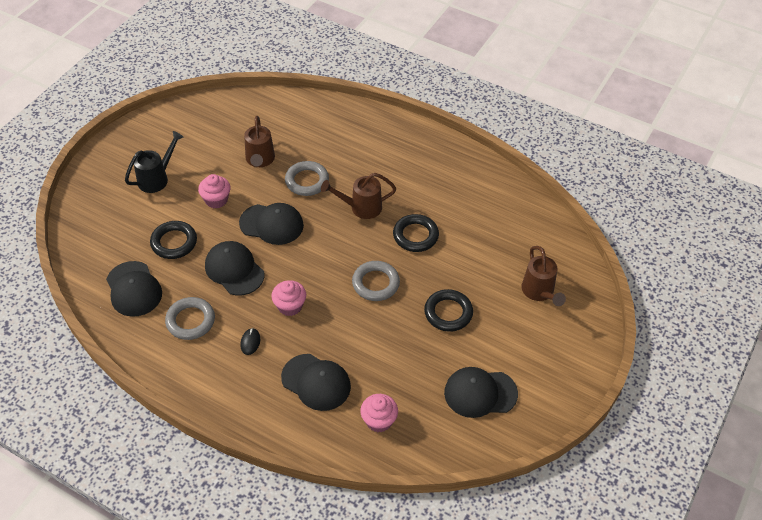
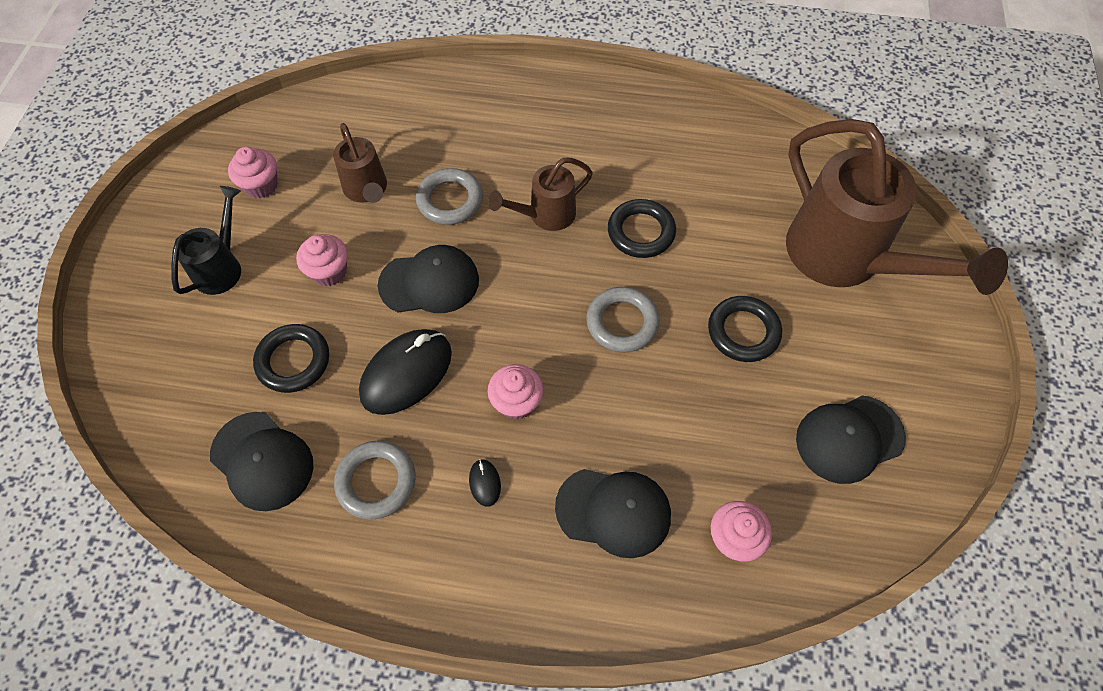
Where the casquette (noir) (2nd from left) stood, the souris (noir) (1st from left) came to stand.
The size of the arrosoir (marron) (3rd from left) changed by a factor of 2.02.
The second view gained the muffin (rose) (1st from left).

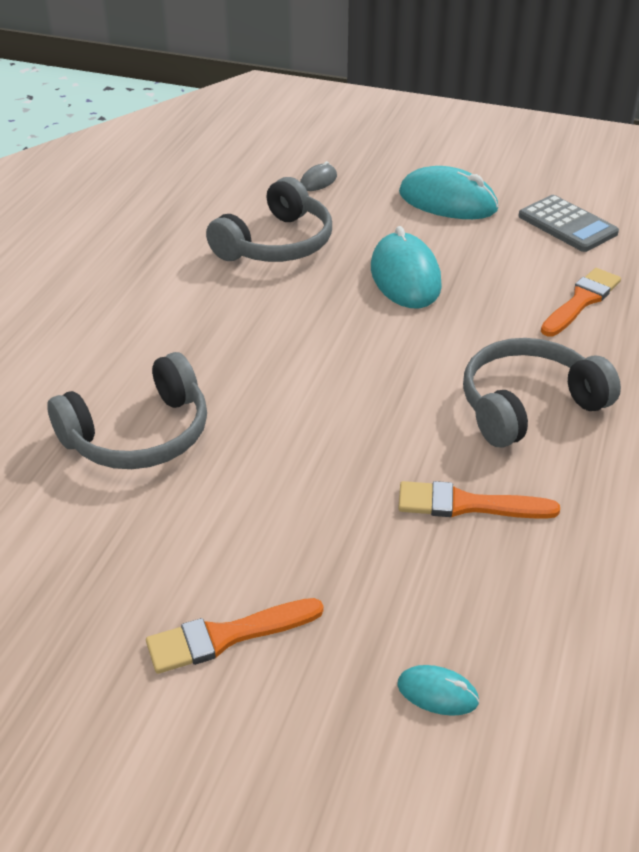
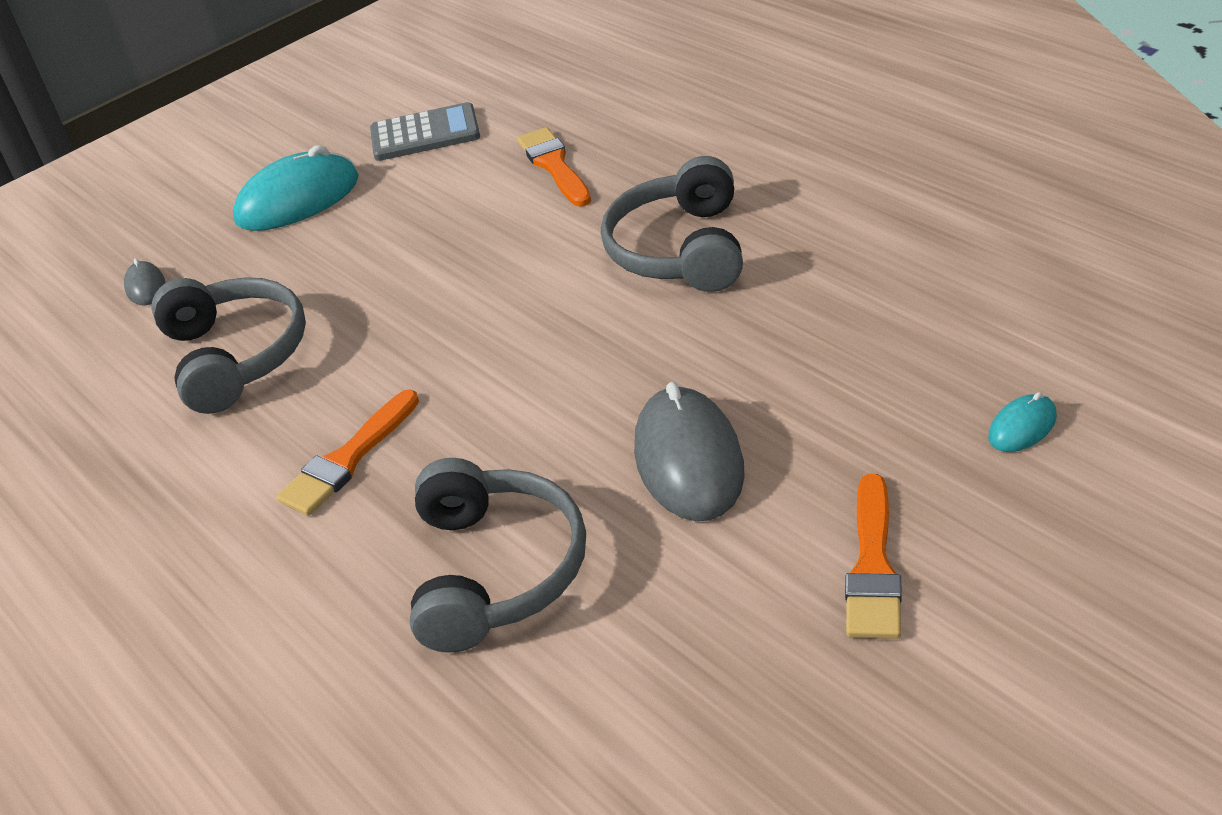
The second view lost the souris (turquoise) (1st from left).
The pinceau (orange) (2nd from left in the first image) ended up elsewhere.
The second view gained the souris (gris) (2nd from left).

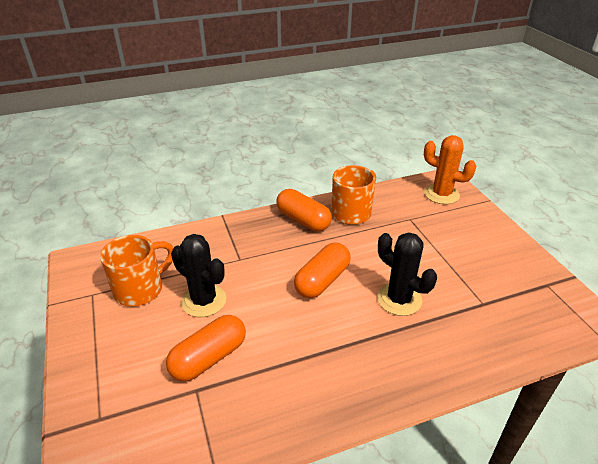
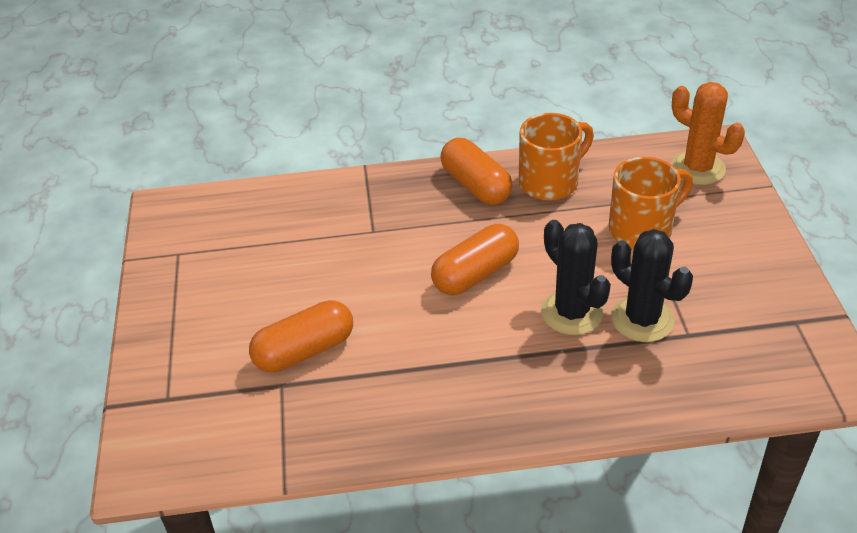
The tasse (orange) (1st from left in the first image) ended up elsewhere.
The cactus (noir) (1st from left in the first image) ended up elsewhere.

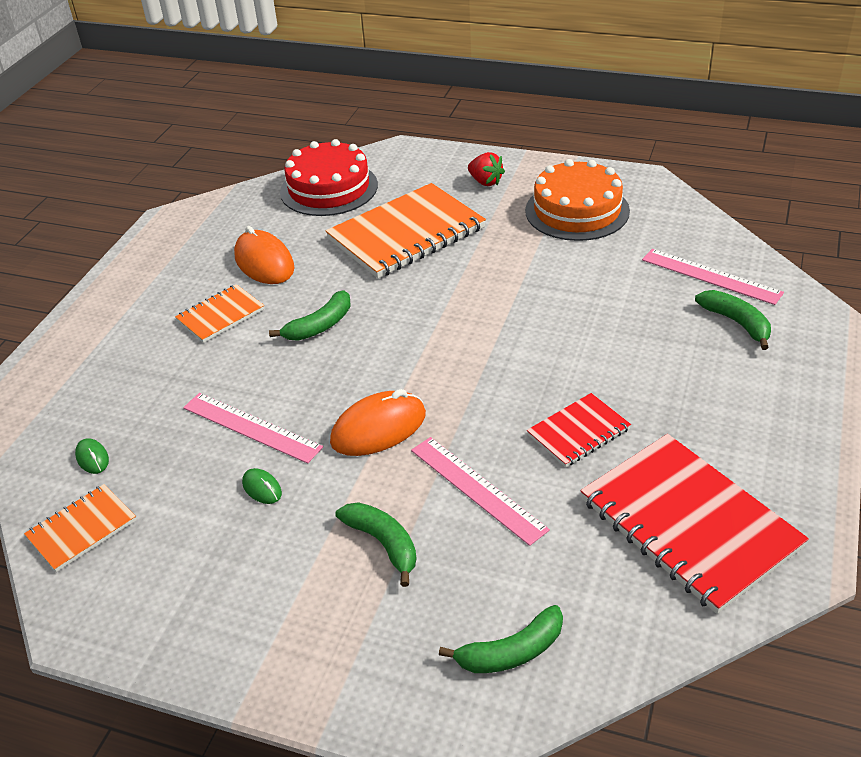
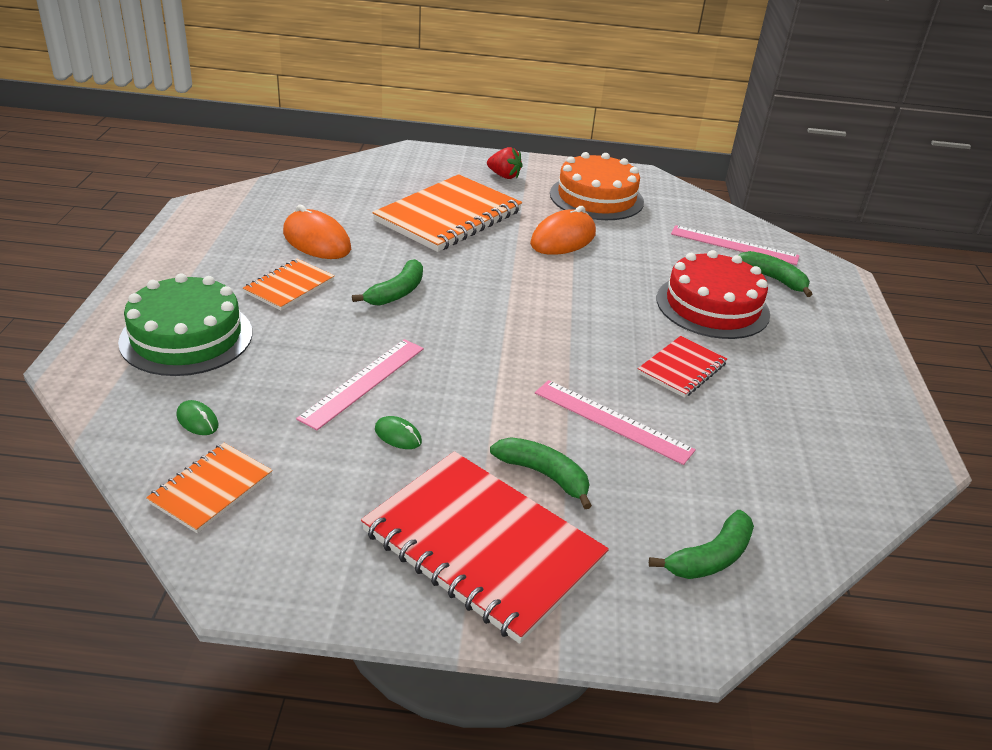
The règle (rose) (1st from left) ended up facing another way, 75 degrees counterclockwise from before.
The gâteau (rouge) ended up elsewhere.
The souris (orange) (2nd from left) ended up elsewhere.
The carnet (rouge) (2nd from left in the first image) ended up elsewhere.
The second view gained the gâteau (vert).

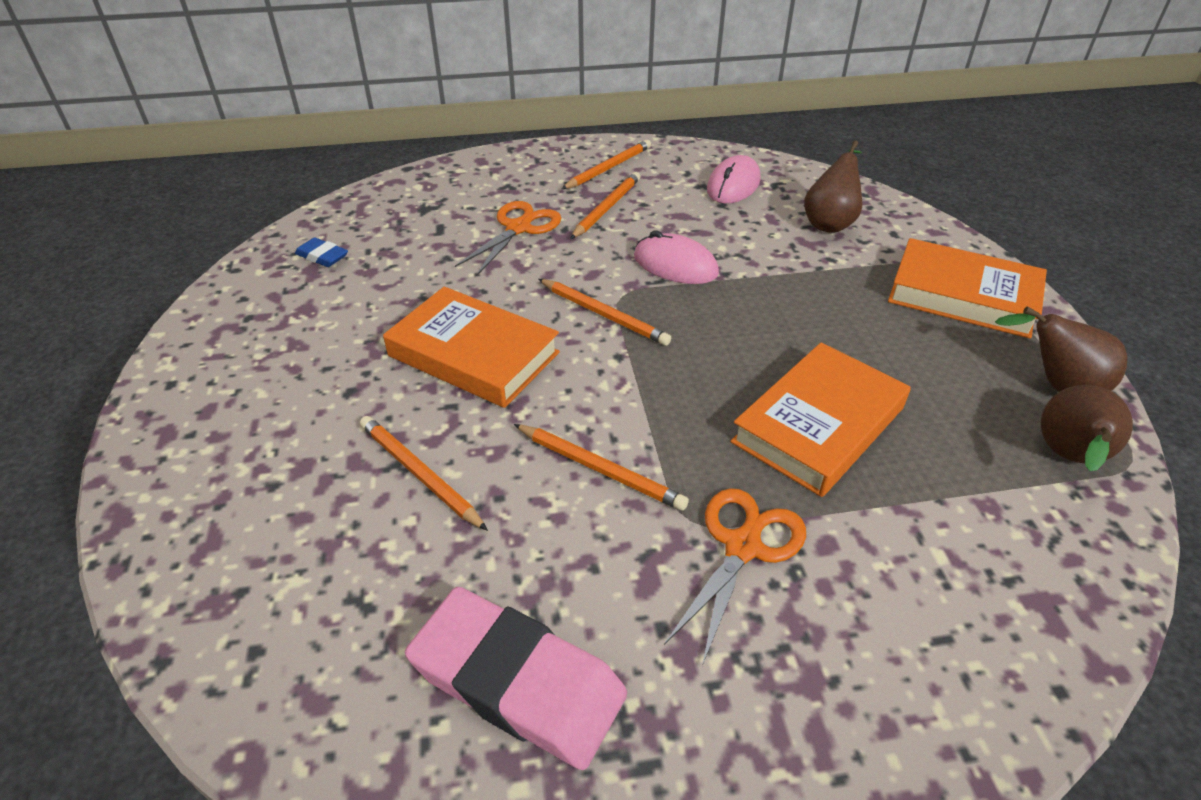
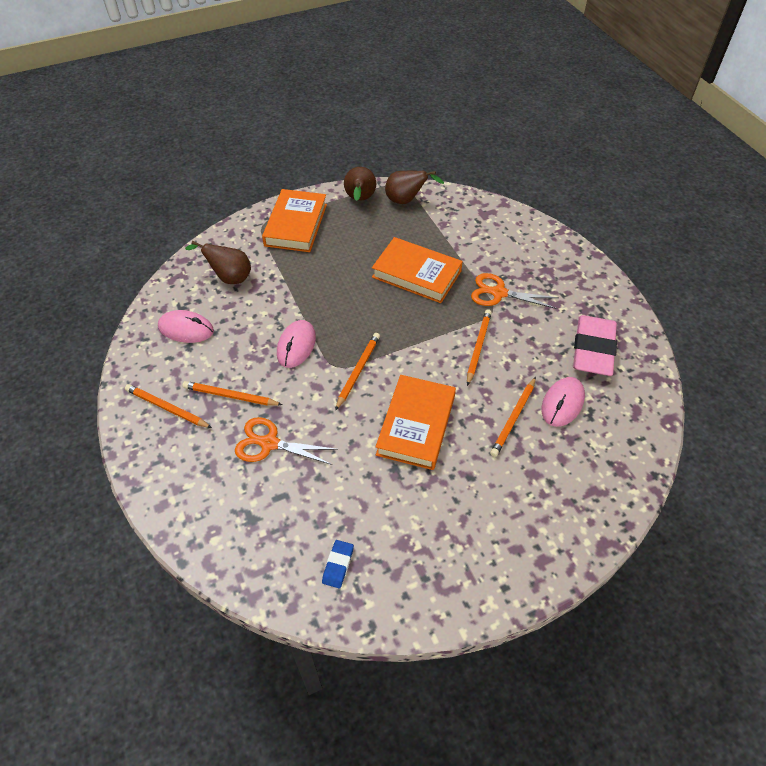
The second view gained the souris (rose) (3rd from left).

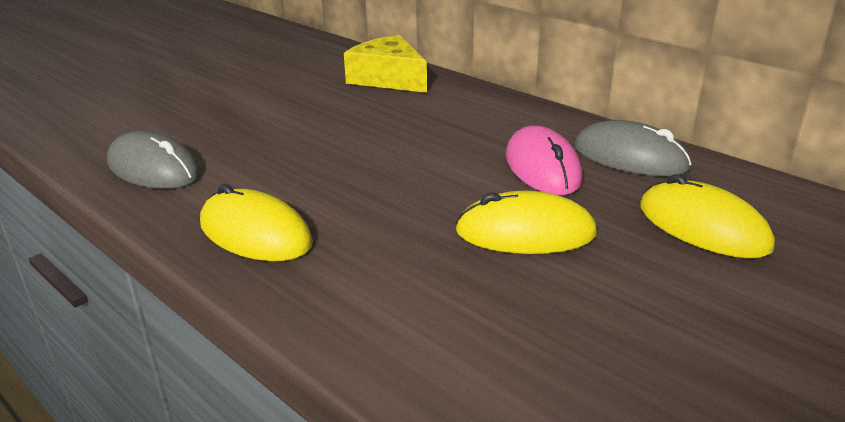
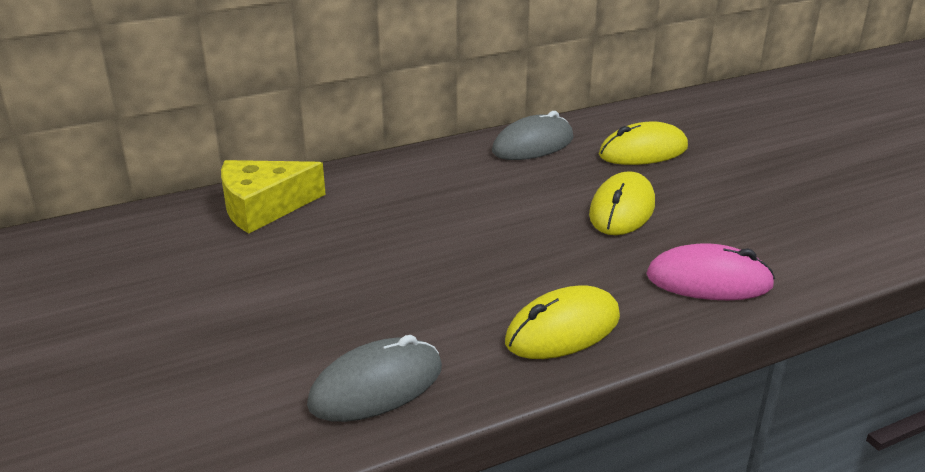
The souris (rose) ended up elsewhere.

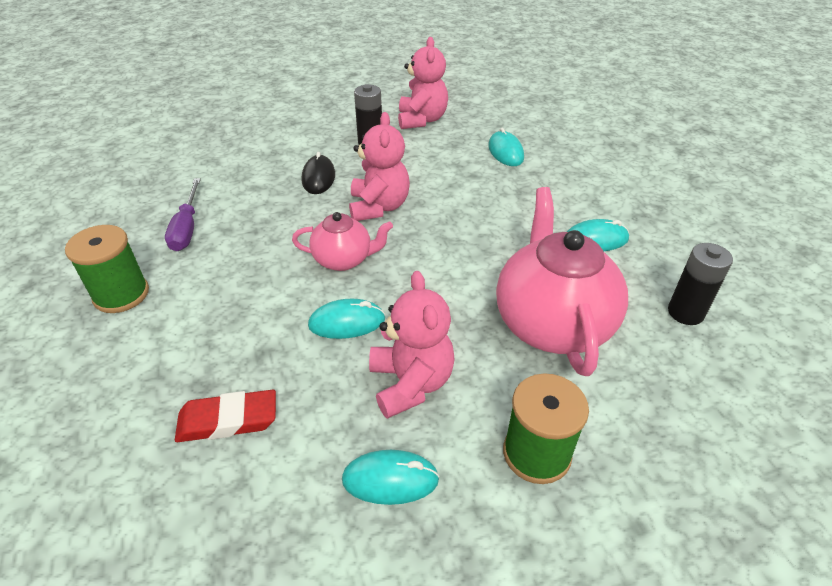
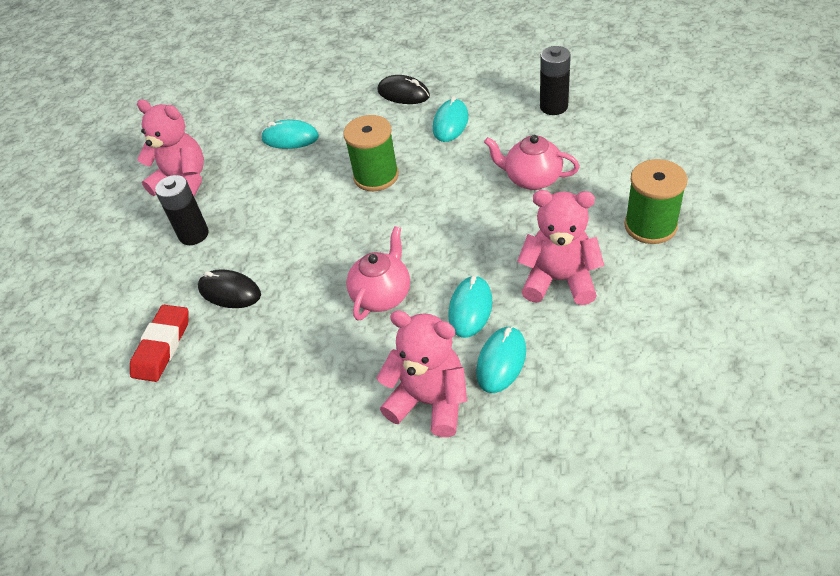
The bobine (vert) (1st from left) ended up elsewhere.
The second view lost the tournevis (violet).
The gomme (rouge) ended up elsewhere.
The souris (turquoise) (2nd from left in the first image) ended up elsewhere.
The ours en peluche (rose) (1st from left in the first image) ended up elsewhere.
The size of the théière (rose) (2nd from left) changed by a factor of 0.55.
The second view gained the souris (noir) (2nd from left).

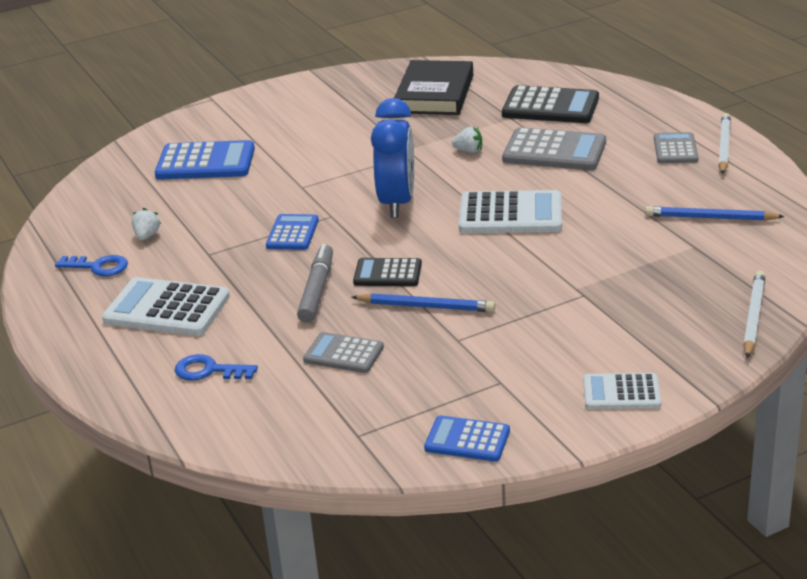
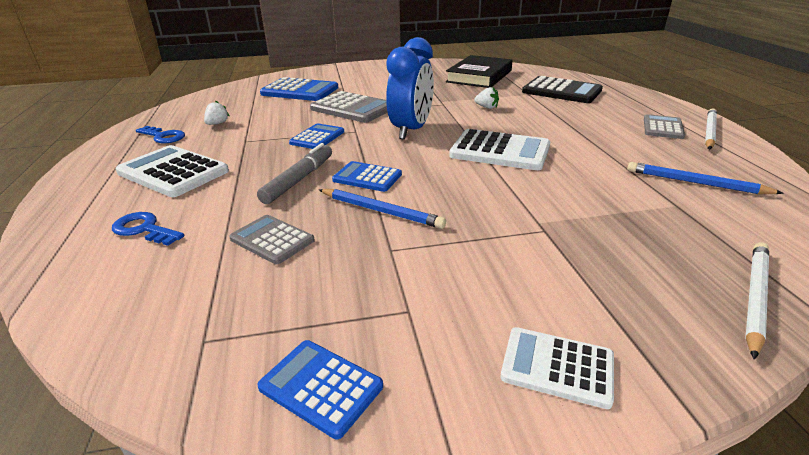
What was the calculatrice (noir) (1st from left) turned into the calculatrice (bleu) (4th from left).
The calculatrice (gris) (2nd from left) ended up elsewhere.

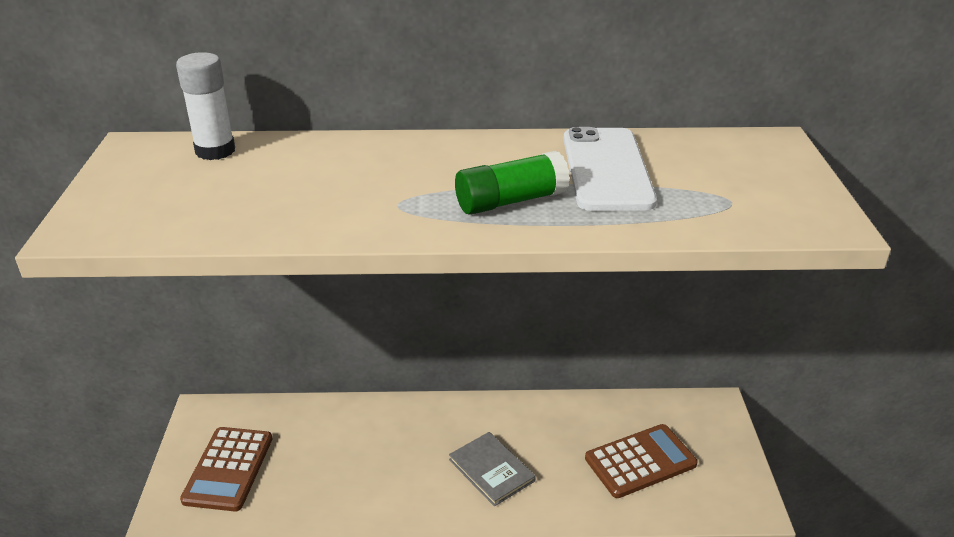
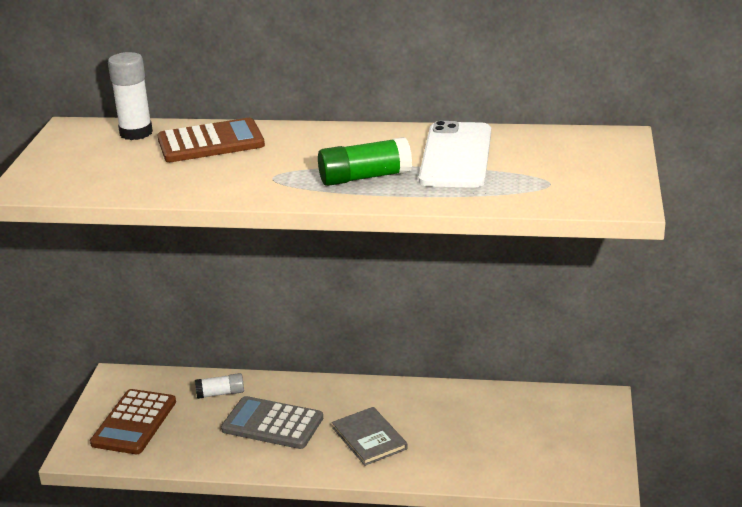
The calculatrice (marron) (2nd from left) ended up elsewhere.
The second view gained the bâton de colle (blanc) (2nd from left).
The second view gained the calculatrice (gris).

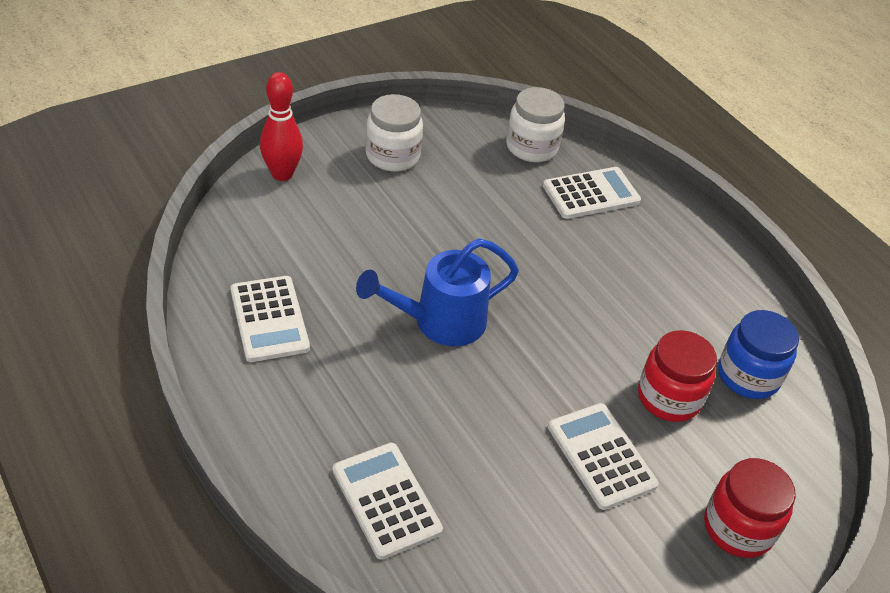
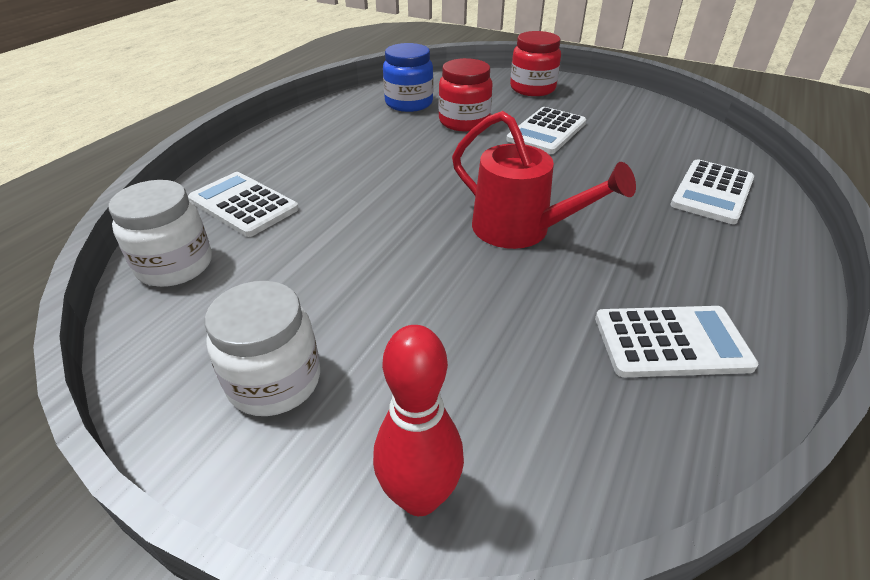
The calculatrice (blanc) (1st from left in the first image) ended up facing another way, 45 degrees clockwise from before.
What was the arrosoir (bleu) turned into the arrosoir (rouge).

